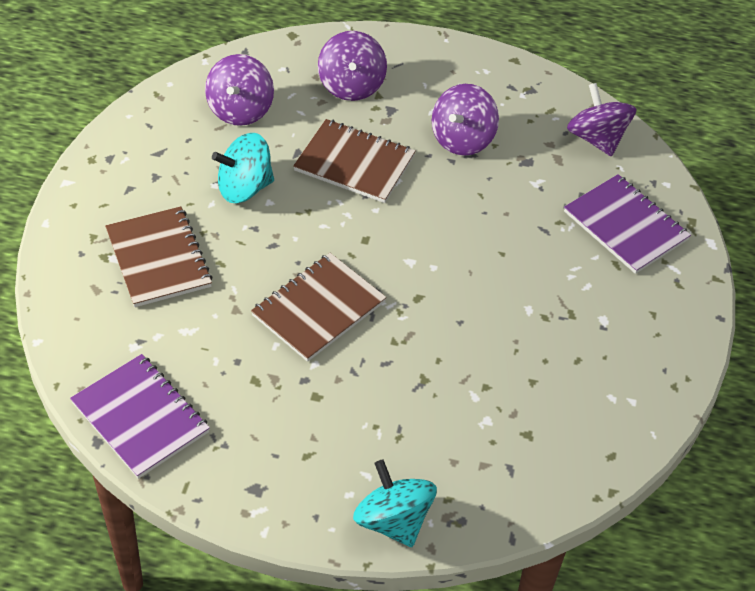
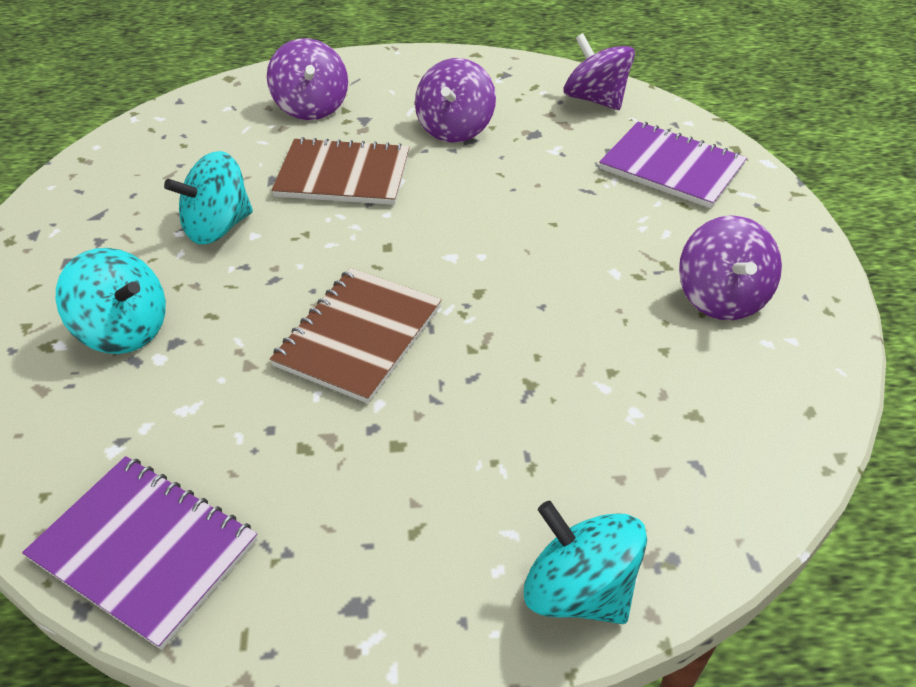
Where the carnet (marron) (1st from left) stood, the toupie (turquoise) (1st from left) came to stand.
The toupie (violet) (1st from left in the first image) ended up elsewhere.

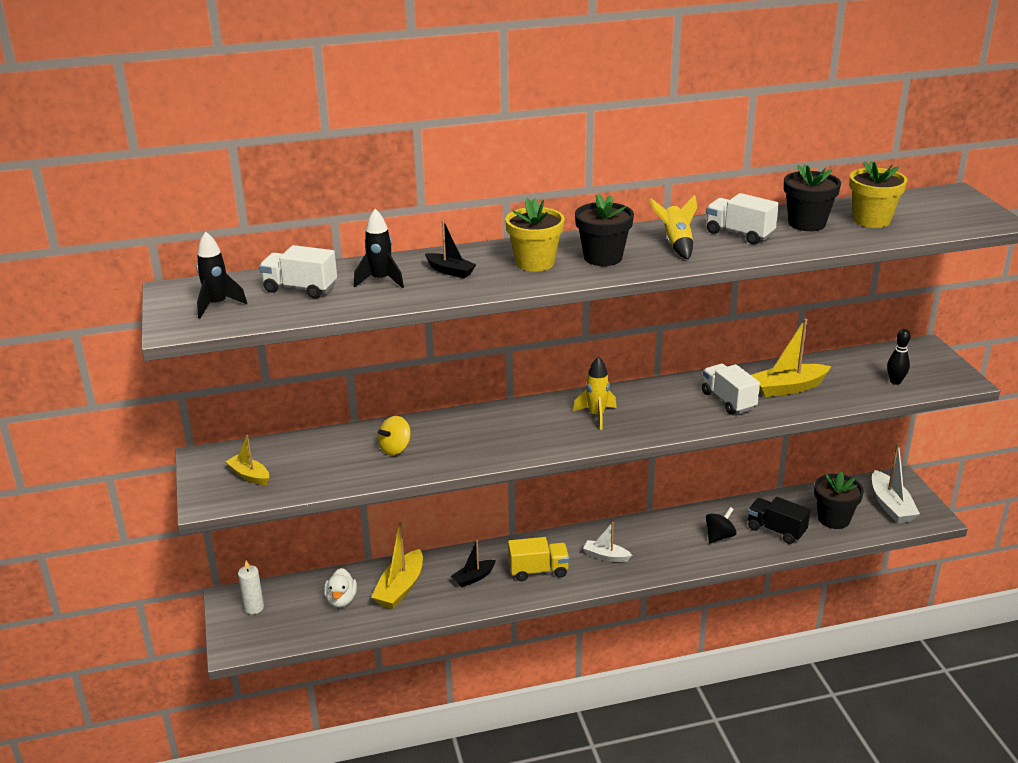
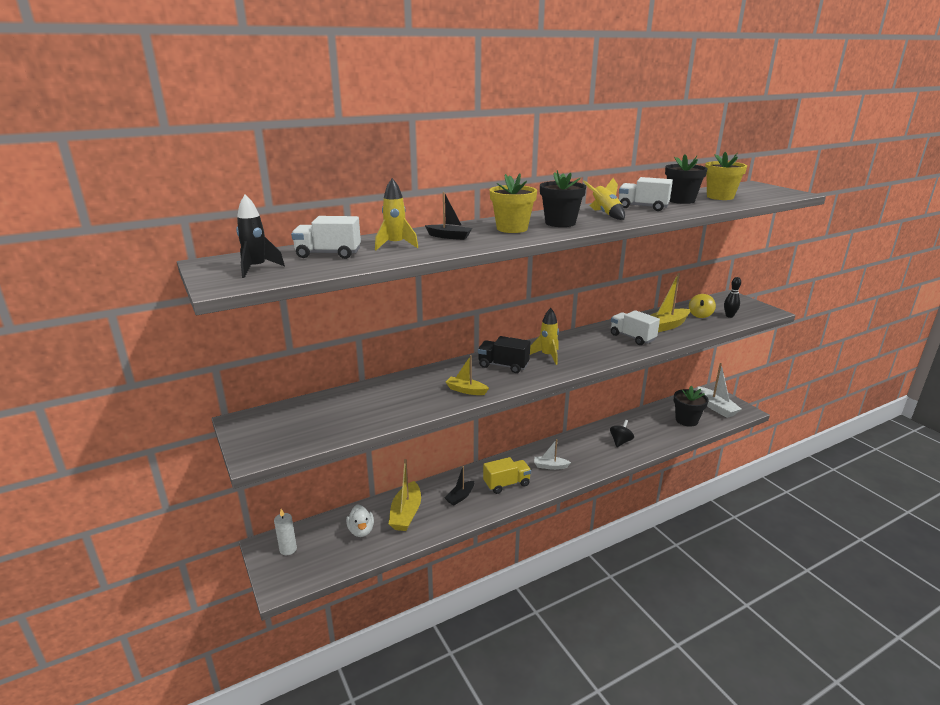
The bateau (jaune) (1st from left in the first image) ended up elsewhere.
What was the fusée (noir) (2nd from left) turned into the fusée (jaune) (1st from left).
The toupie (jaune) ended up elsewhere.
The camion (noir) ended up elsewhere.

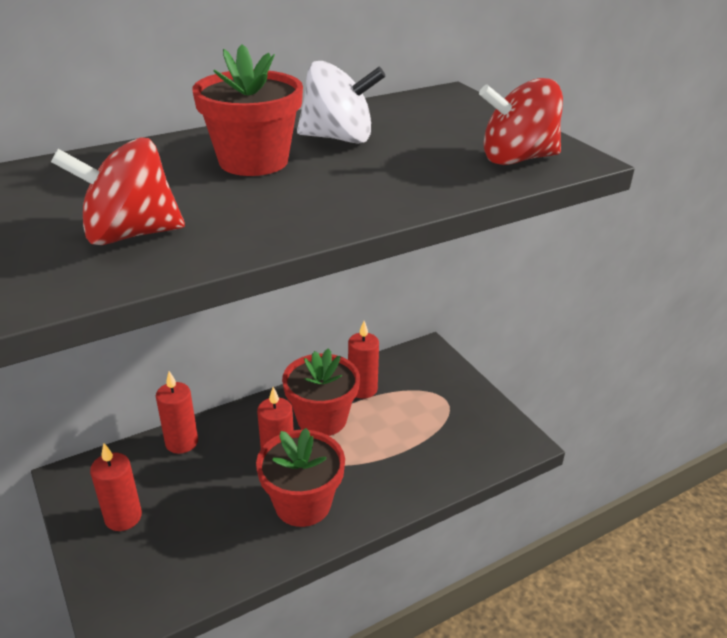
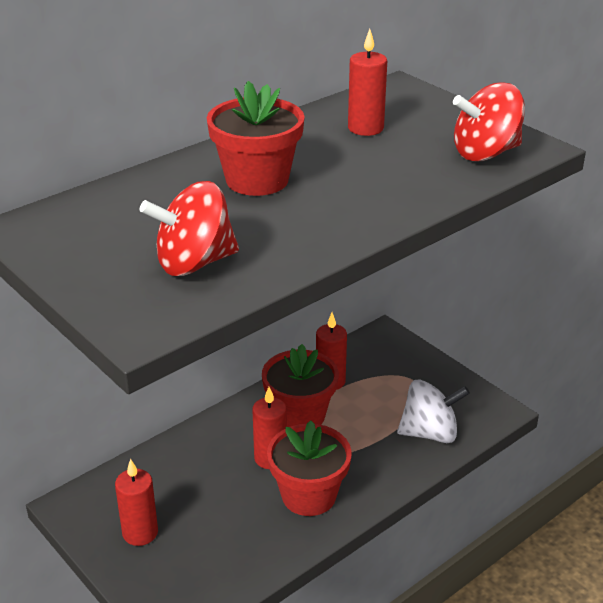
The bougie (rouge) (2nd from left in the first image) ended up elsewhere.
The toupie (blanc) ended up elsewhere.

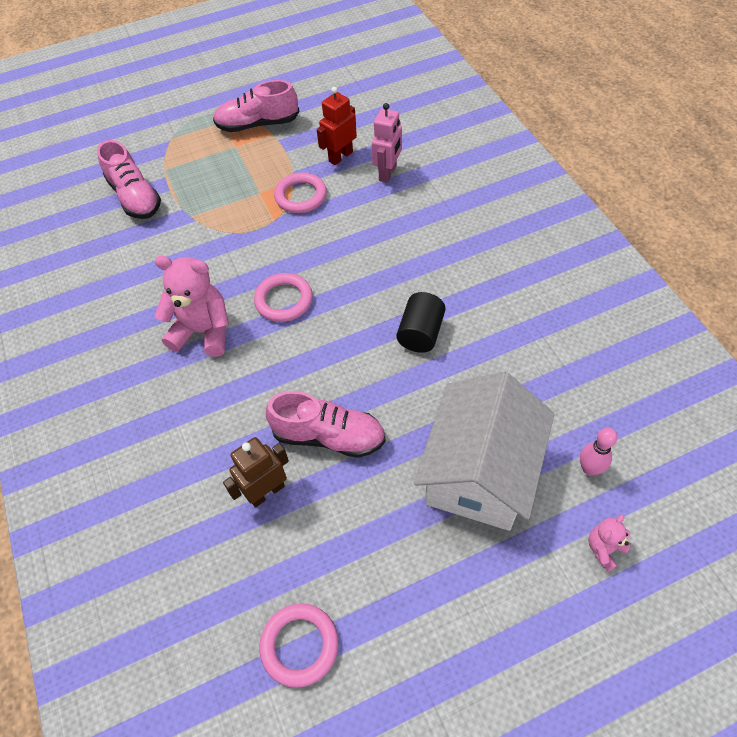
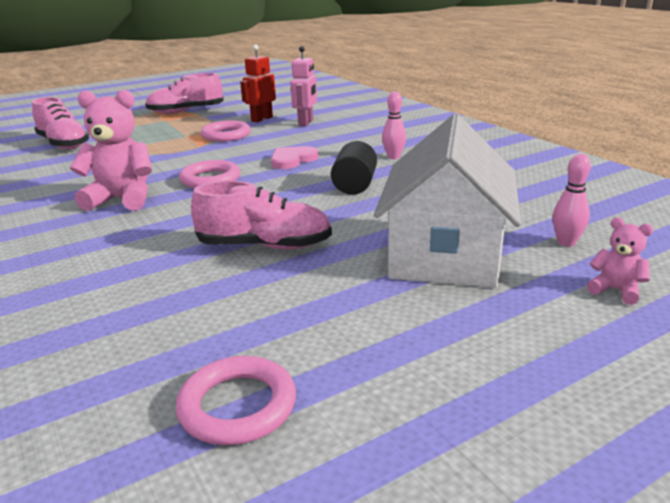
The second view lost the robot (marron).
The ours en peluche (rose) (2nd from left) ended up facing another way, 90 degrees clockwise from before.
The second view gained the cœur (rose).
The second view gained the quille (rose) (1st from left).

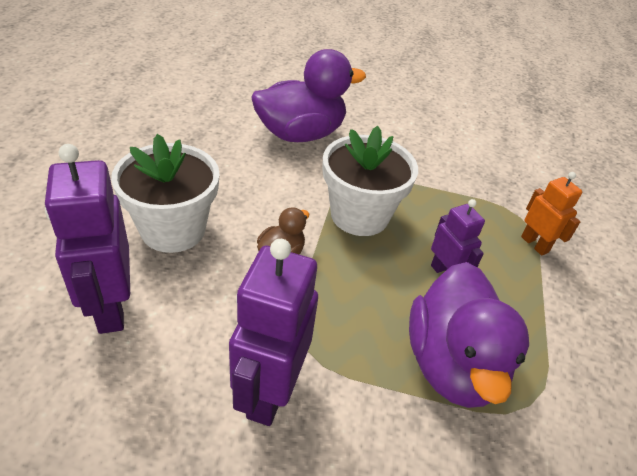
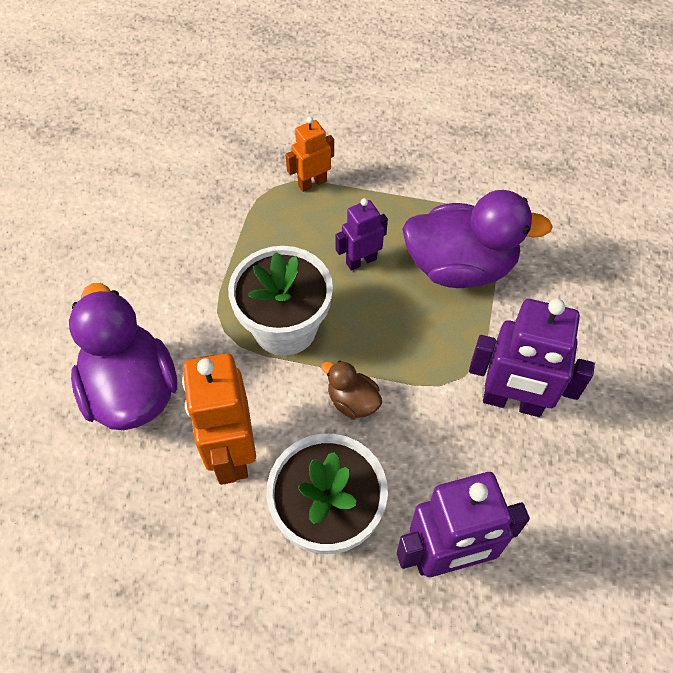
The second view gained the robot (orange) (1st from left).

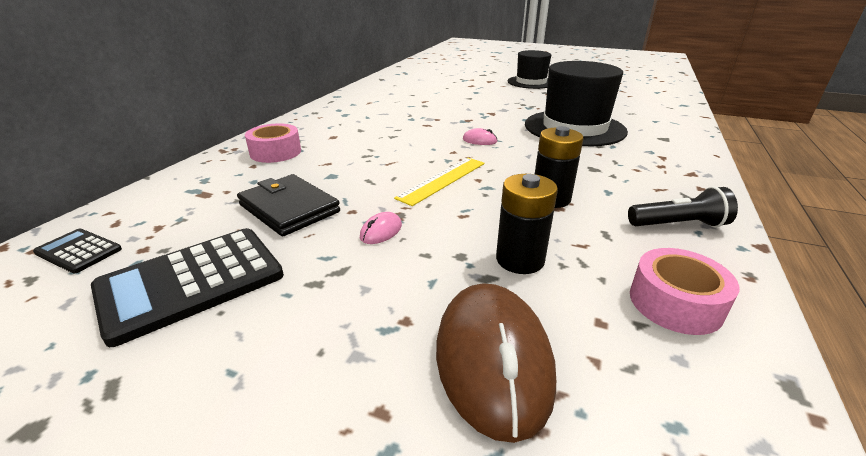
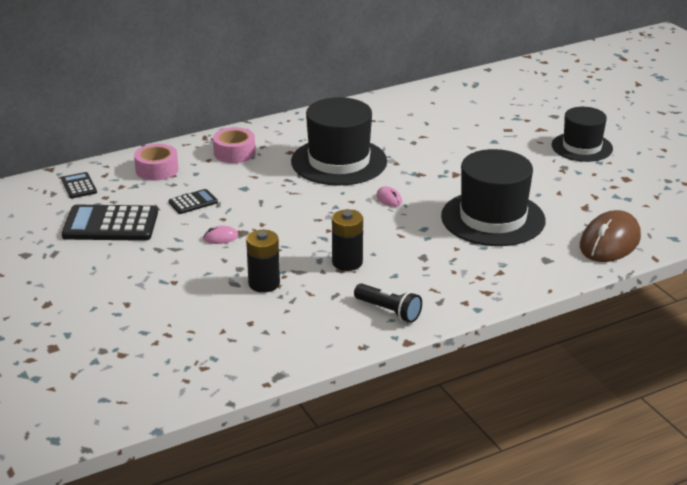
Where the portefeuille (noir) stood, the calculatrice (noir) (3rd from left) came to stand.
The second view lost the règle (jaune).
The souris (marron) ended up elsewhere.
The ruban adhésif (rose) (2nd from left in the first image) ended up elsewhere.
The second view gained the chapeau (noir) (1st from left).

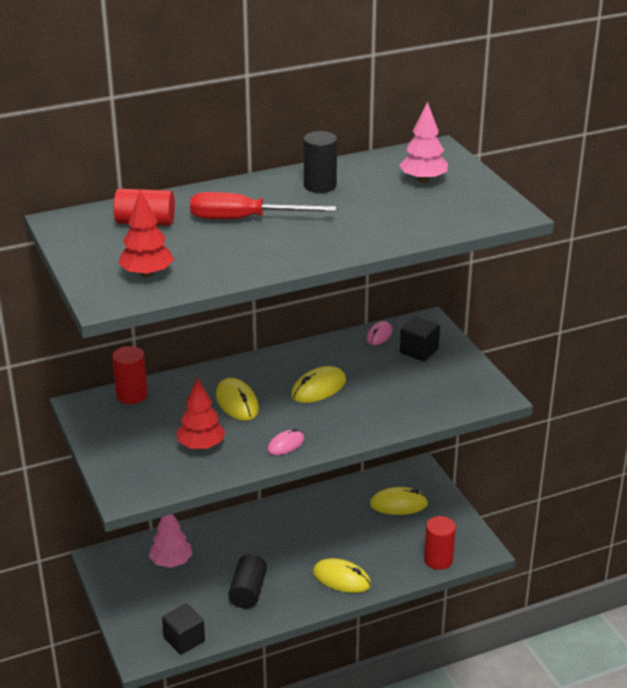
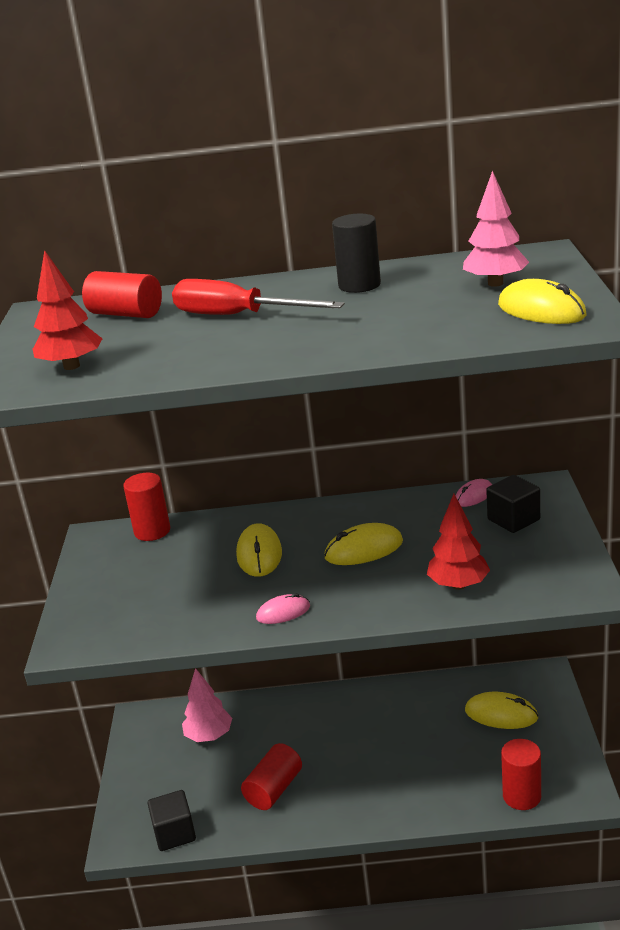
The arbre (rouge) (2nd from left) ended up elsewhere.
What was the cylindre (noir) (1st from left) turned into the cylindre (rouge) (3rd from left).
The souris (jaune) (3rd from left in the first image) ended up elsewhere.

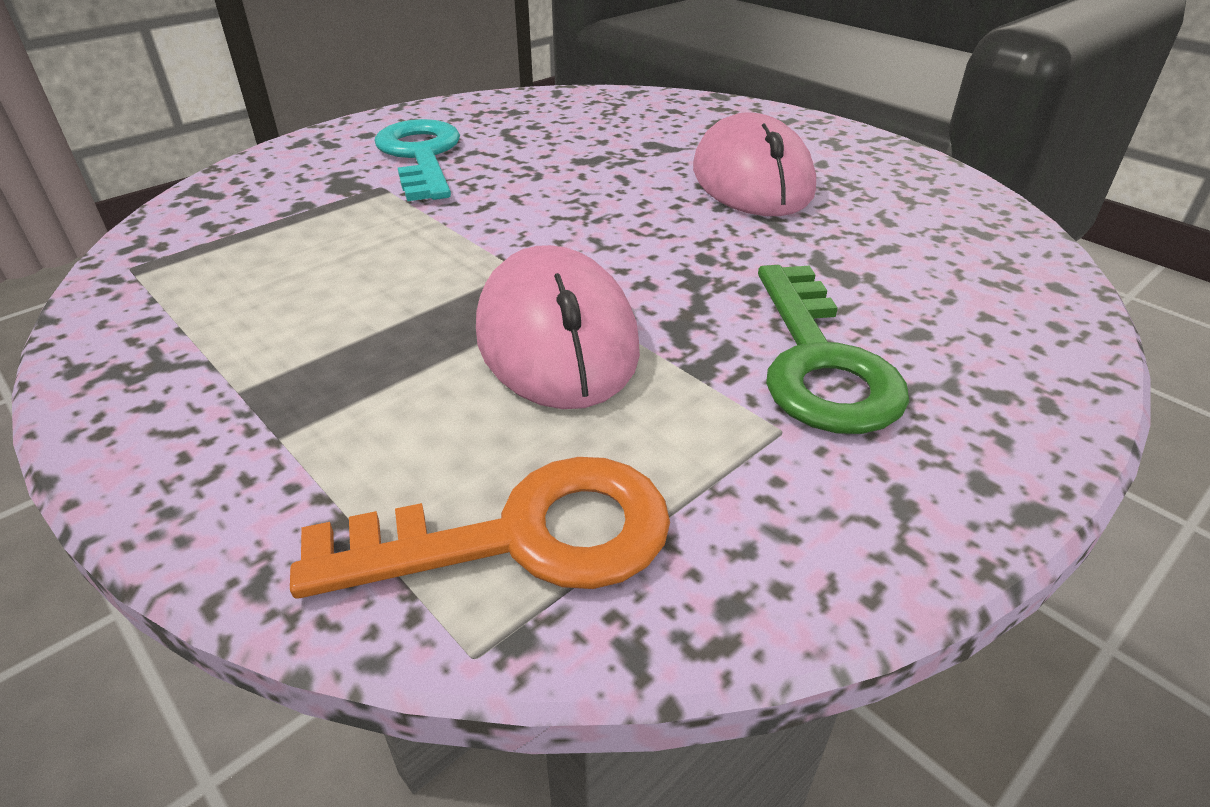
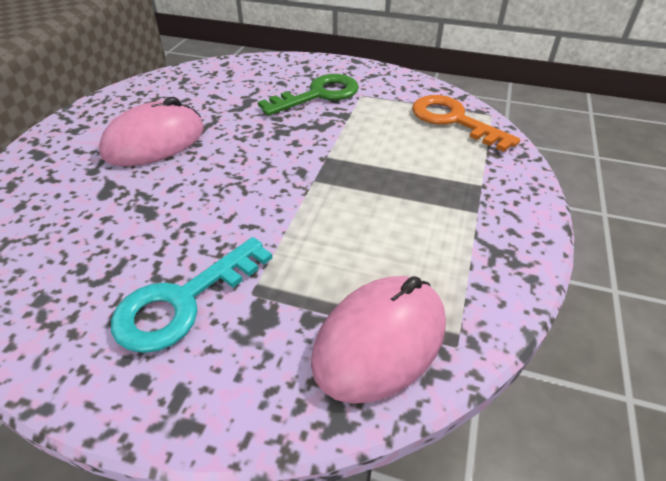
The souris (rose) (1st from left in the first image) ended up elsewhere.

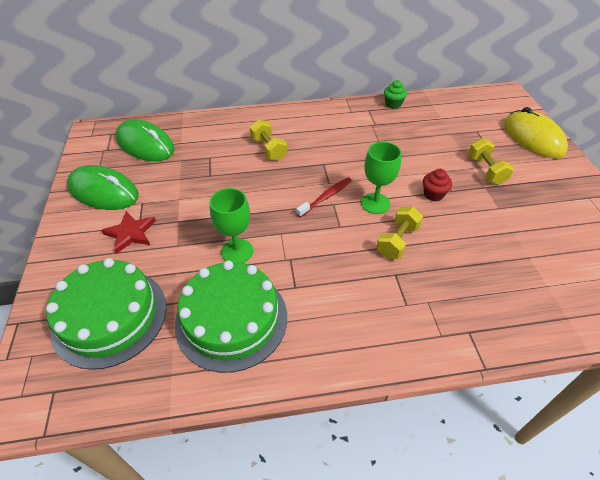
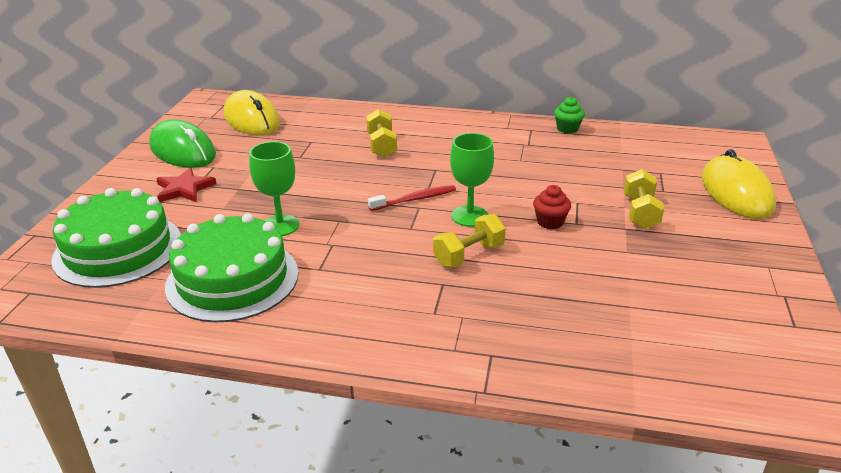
What was the souris (vert) (2nd from left) turned into the souris (jaune) (1st from left).

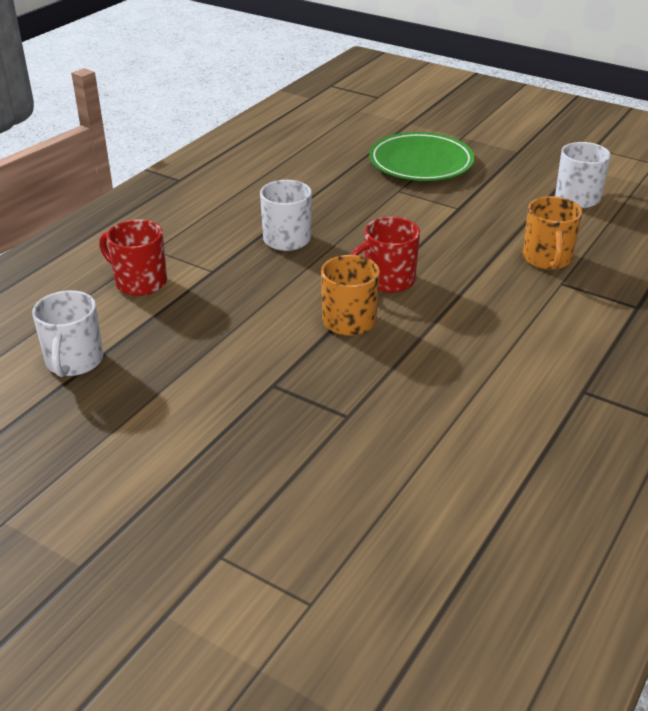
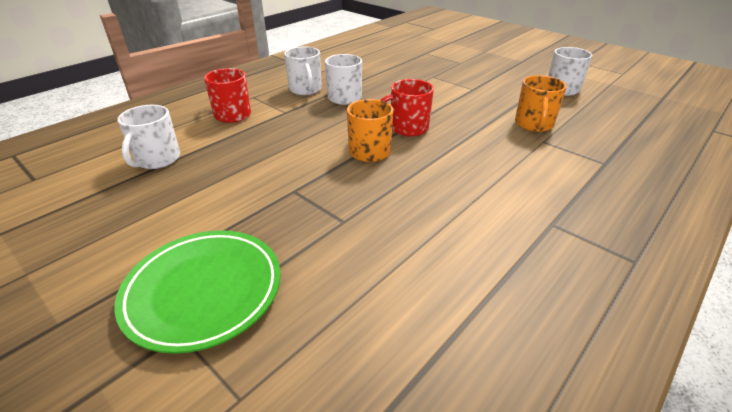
The assiette (vert) ended up elsewhere.
The second view gained the tasse (blanc) (2nd from left).

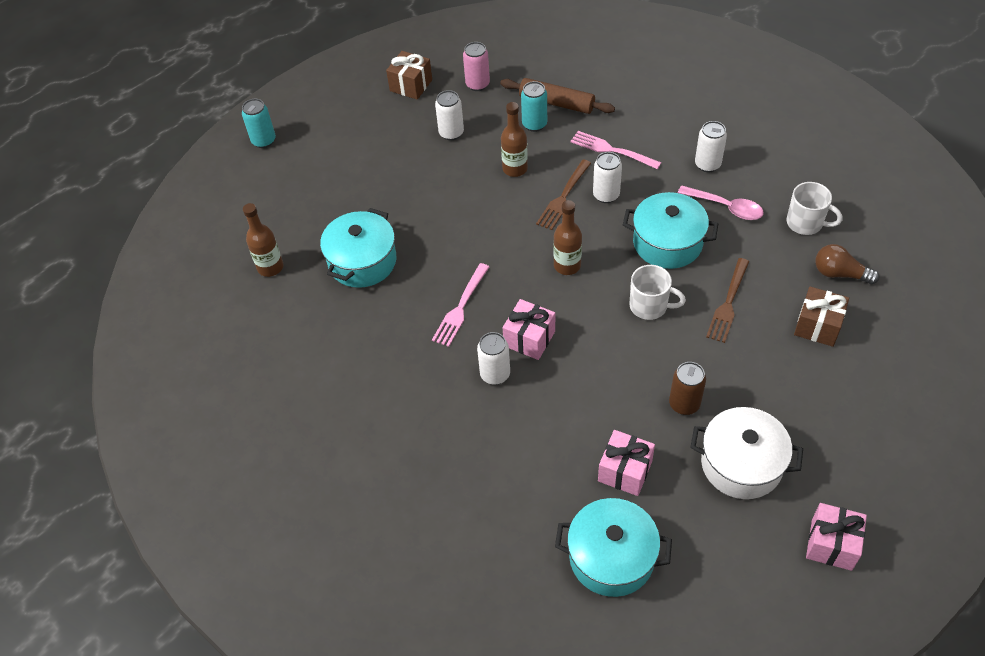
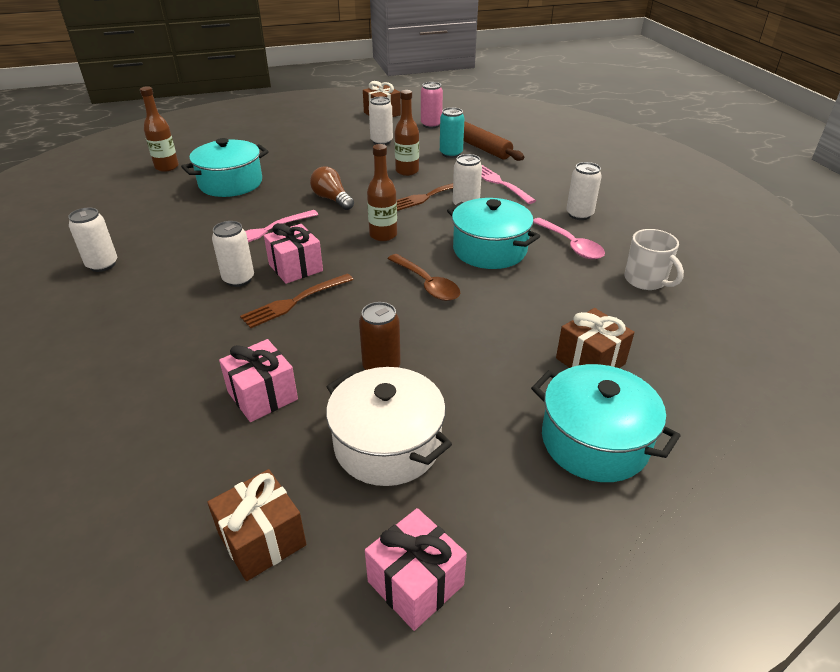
The second view lost the canette (turquoise) (1st from left).
The marmite (turquoise) (2nd from left in the first image) ended up elsewhere.
Where the tasse (blanc) (1st from left) stood, the cuillère (marron) came to stand.
The fourchette (marron) (2nd from left in the first image) ended up elsewhere.
The ampoule (marron) ended up elsewhere.
The second view gained the canette (blanc) (1st from left).
The second view gained the cadeau (marron) (1st from left).

